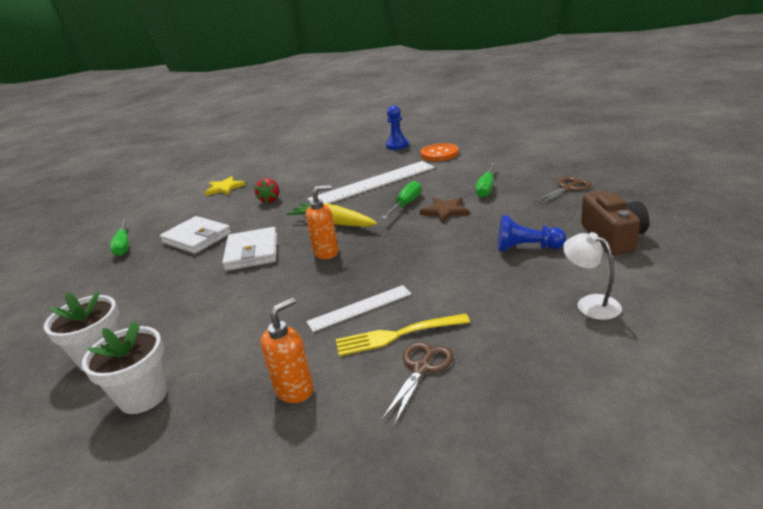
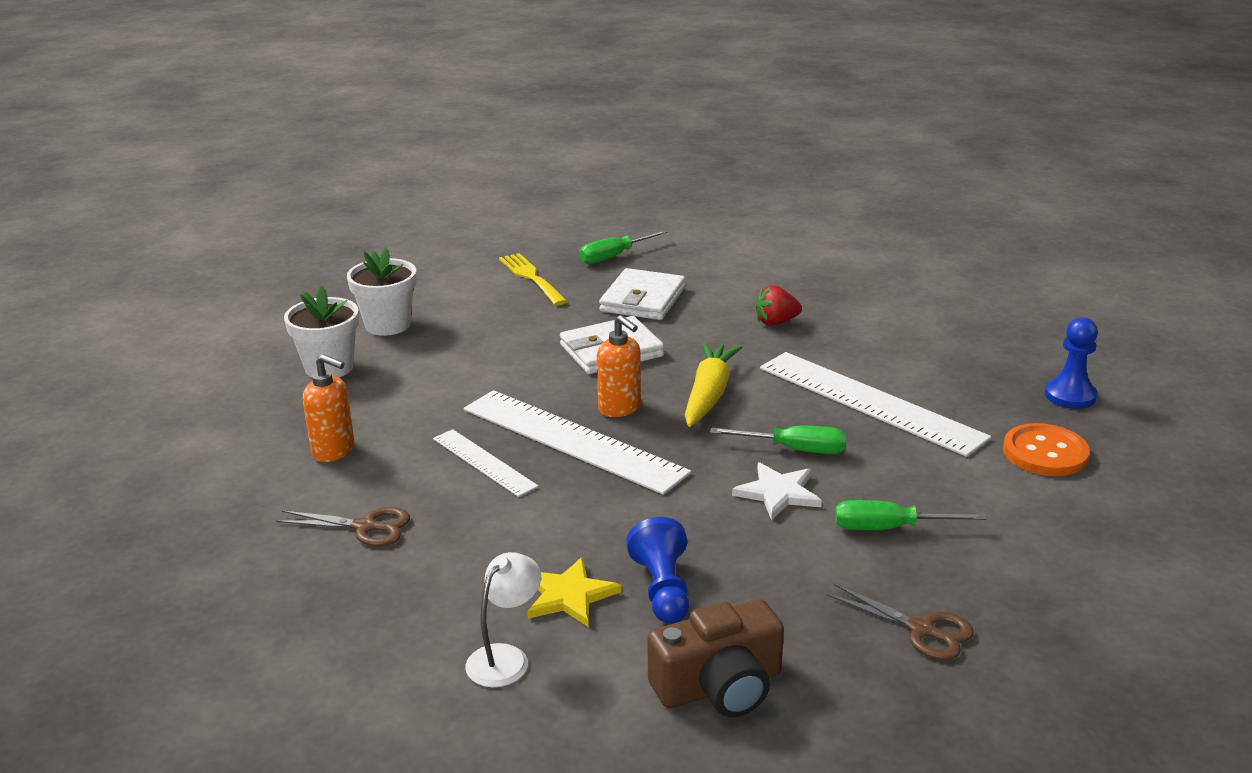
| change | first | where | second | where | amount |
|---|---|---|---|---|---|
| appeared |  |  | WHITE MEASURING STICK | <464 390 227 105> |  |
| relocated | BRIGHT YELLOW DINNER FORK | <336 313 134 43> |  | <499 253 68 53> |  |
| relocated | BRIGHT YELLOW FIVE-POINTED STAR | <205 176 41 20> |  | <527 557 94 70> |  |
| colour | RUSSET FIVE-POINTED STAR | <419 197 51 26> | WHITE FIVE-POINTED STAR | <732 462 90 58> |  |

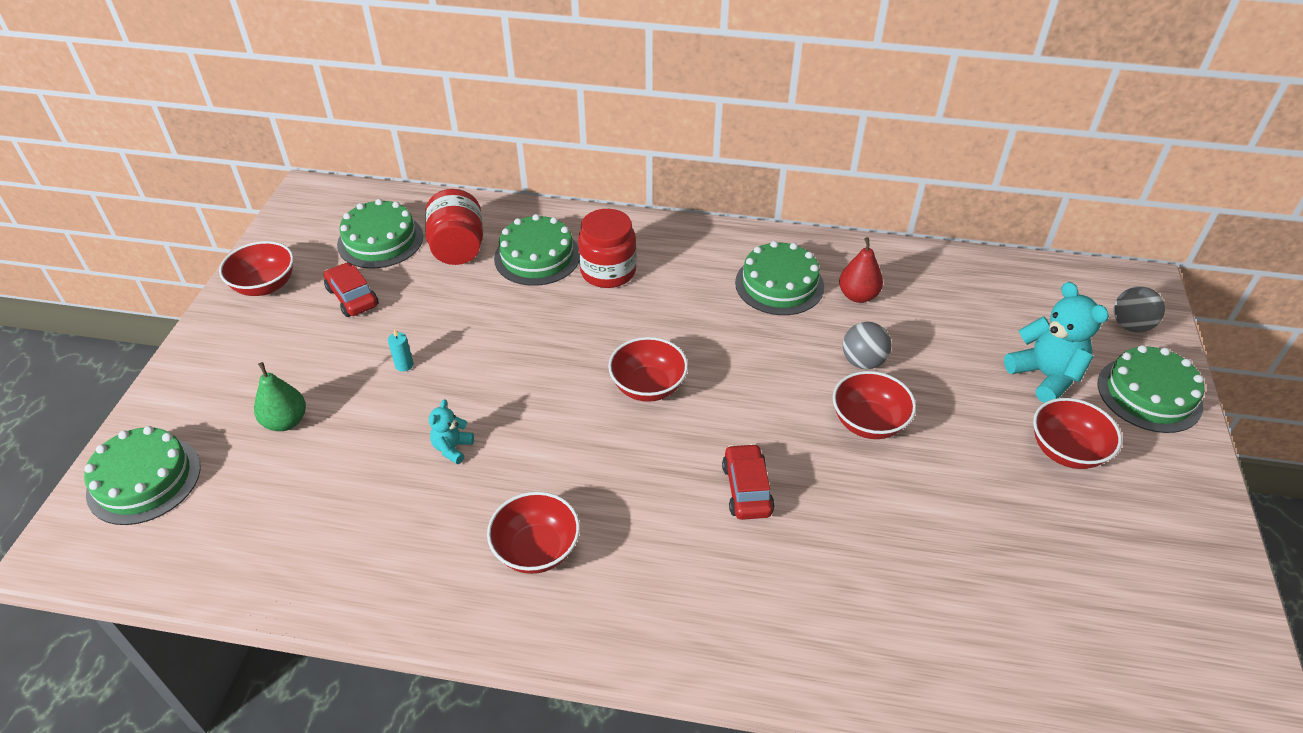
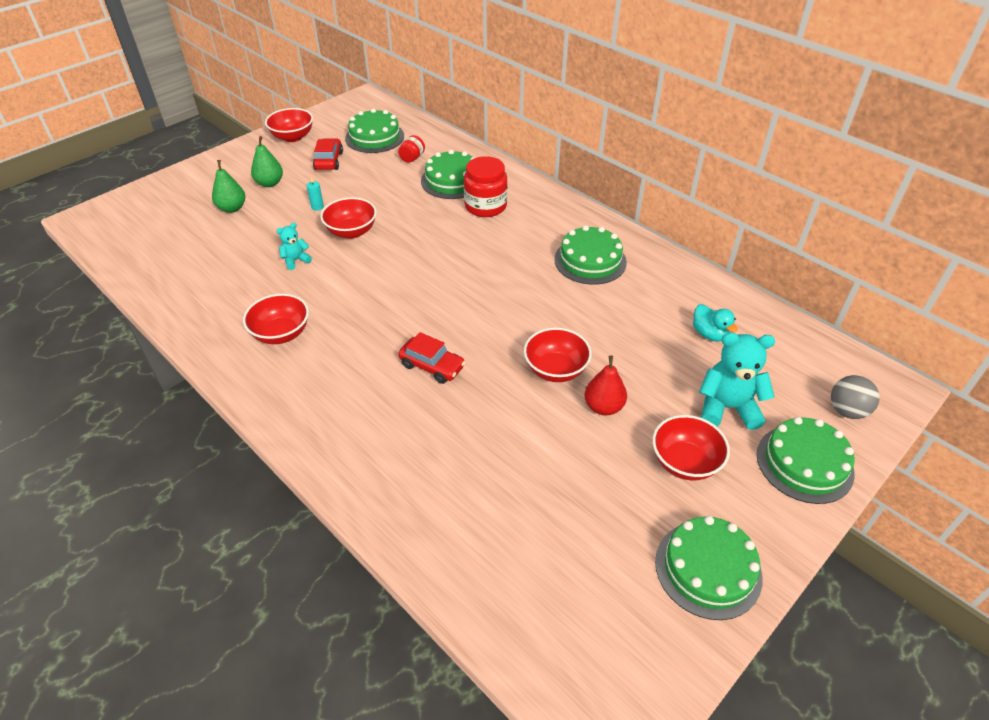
| change | first | where | second | where | amount |
|---|---|---|---|---|---|
| appeared |  |  | GREEN PEAR | <251 136 32 51> |  |
| relocated | RED SERVING BOWL | <608 337 80 65> |  | <320 197 57 42> |  |
| size | RED PRESERVE JAR | <425 189 58 76> |  | <398 135 27 28> | x0.52 |
| spun | RED AUTOMOBILE | <722 443 53 77> |  | <398 332 67 52> | 90 degrees clockwise |
| relocated | RED PEAR | <839 237 44 66> |  | <584 356 43 59> |  |
| relocated | GREEN CAKE | <84 426 117 99> |  | <655 516 108 104> |  |
| appeared |  |  | AQUA DUCK | <693 304 45 37> |  |
| spun | AQUA STUFFED BEAR | <1004 282 105 121> |  | <699 332 76 98> | 90 degrees counterclockwise |
| missing | ASH-GREY BALL | <843 322 49 47> |  |  |  |

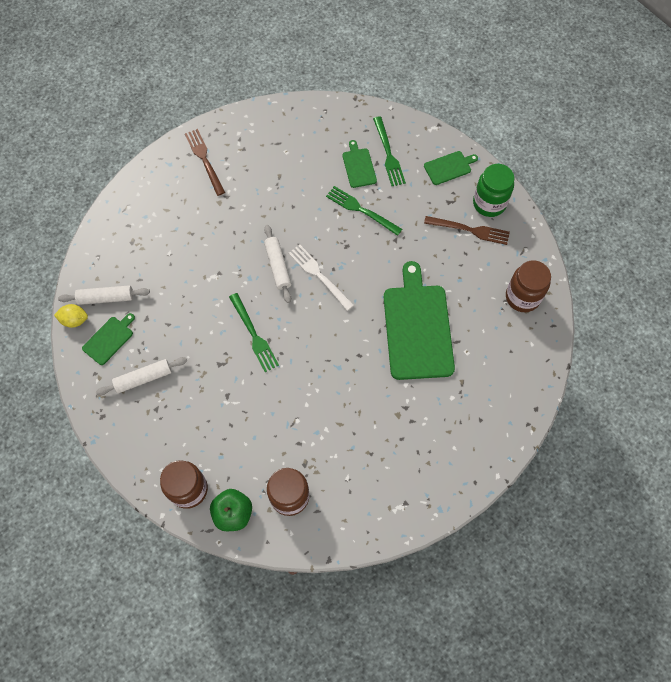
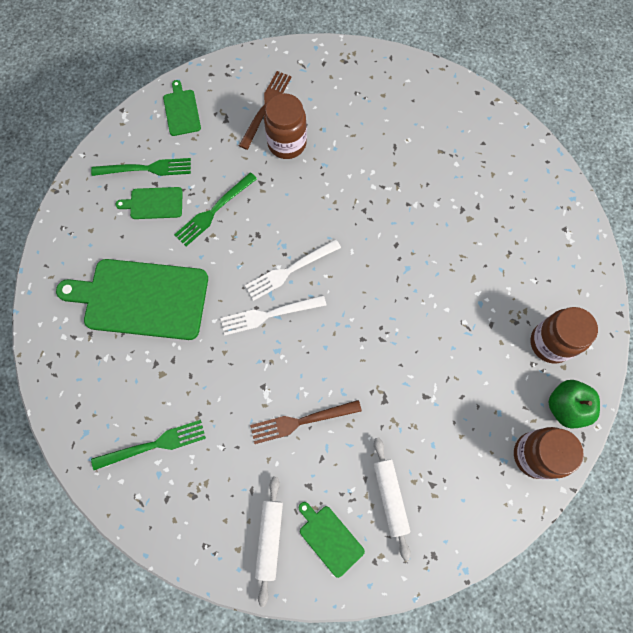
| change | first | where | second | where | amount |
|---|---|---|---|---|---|
| relocated | GREEN CHOPPING BOARD | <383 261 72 119> |  | <56 259 152 81> |  |
| relocated | GREEN DINNER FORK | <229 293 50 79> |  | <91 420 115 50> |  |
| exchanged | WHITE PASTRY ROLLER | <264 225 27 78> | WHITE DINNER FORK | <221 295 105 40> |  |
| relocated | RUSSET DINNER FORK | <185 129 40 67> |  | <250 400 112 44> |  |
| relocated | RUSSET PRESERVE JAR | <506 260 45 52> |  | <264 93 43 66> |  |
| missing | BRIGHT YELLOW LEMON | <54 304 34 24> |  |  |  |
| missing | GREEN PRESERVE JAR | <473 164 41 53> |  |  |  |

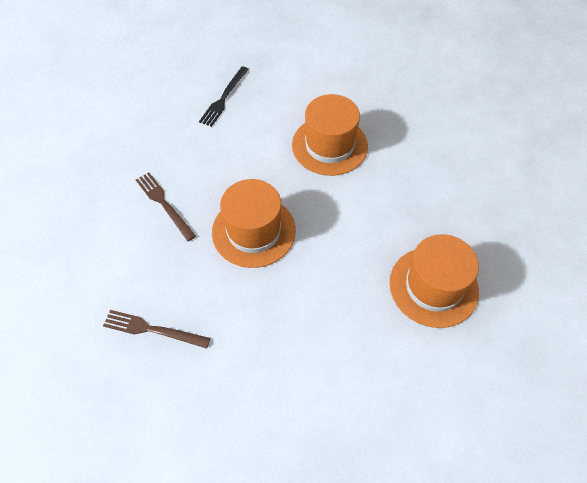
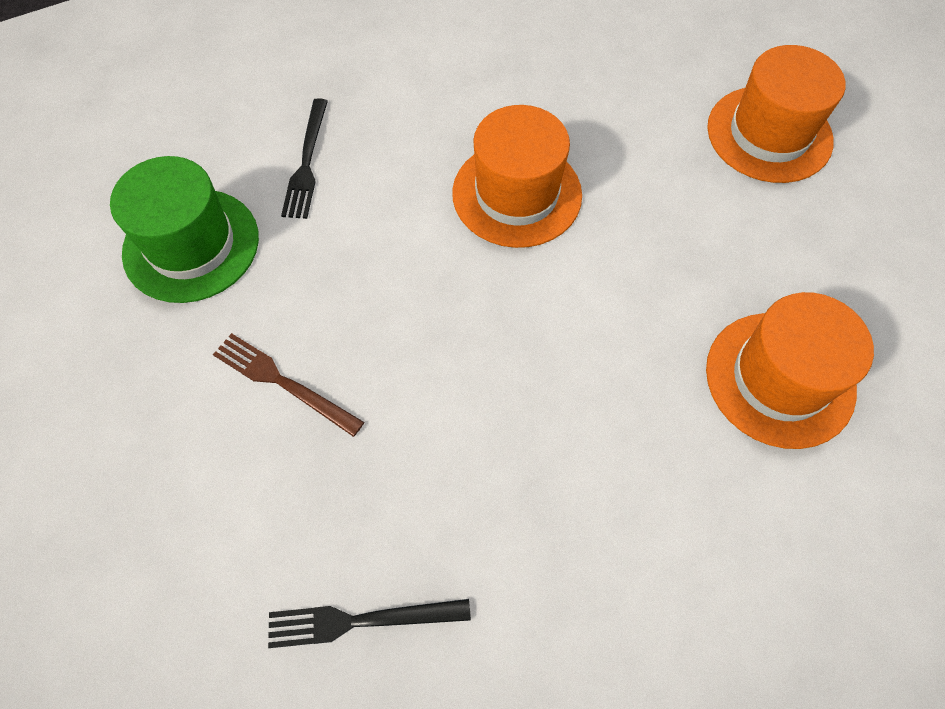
| change | first | where | second | where | amount |
|---|---|---|---|---|---|
| appeared |  |  | GREEN TOP HAT | <110 156 149 147> |  |
| colour | RUSSET DINNER FORK | <103 310 107 39> | JET-BLACK DINNER FORK | <268 599 203 49> |  |
| relocated | ORANGE-COLOURED TOP HAT | <212 179 84 89> |  | <707 45 139 138> |  |

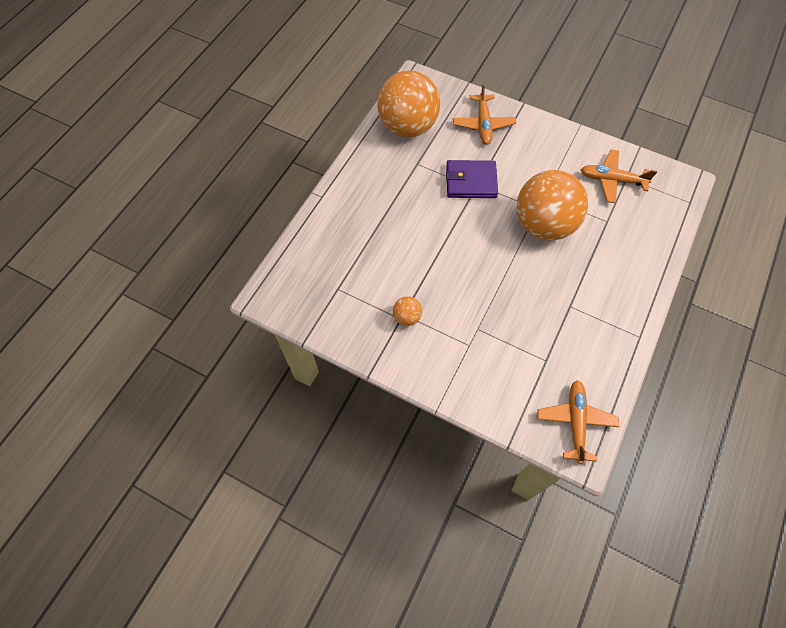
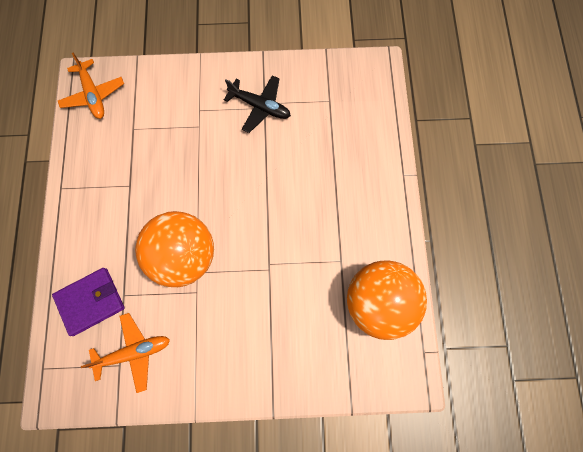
| change | first | where | second | where | amount |
|---|---|---|---|---|---|
| relocated | VIOLET CARD WALLET | <446 160 52 38> |  | <52 268 73 68> |  |
| exchanged | ORANGE-COLOURED BALL | <393 296 29 30> | JET-BLACK PLANE | <224 75 67 58> |  |
| missing | ORANGE-COLOURED PLANE | <453 83 63 62> |  |  |  |

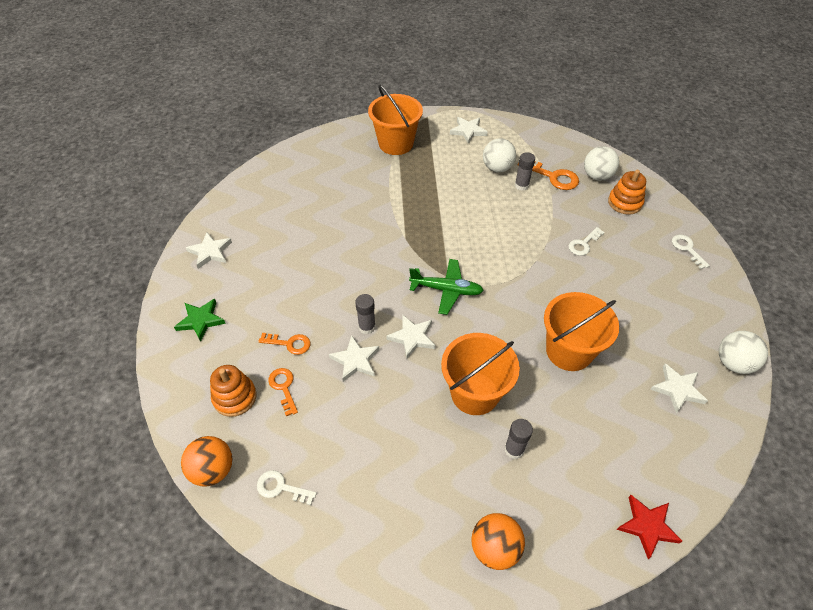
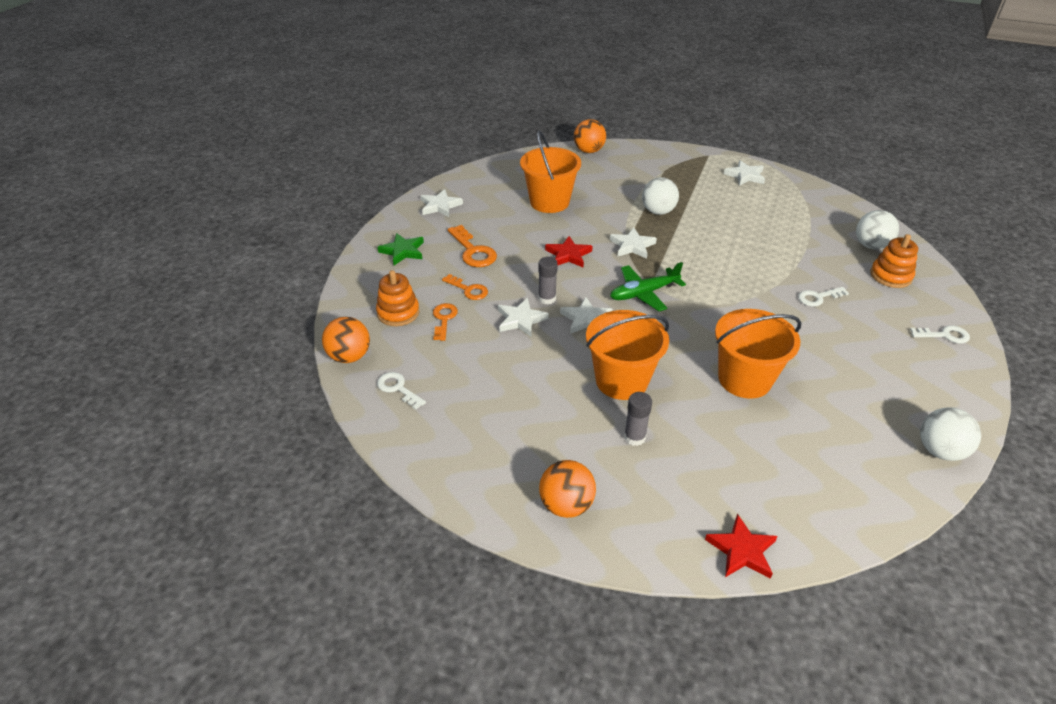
| change | first | where | second | where | amount |
|---|---|---|---|---|---|
| relocated | ORANGE-COLOURED KEY | <518 162 61 28> |  | <448 225 49 42> |  |
| relocated | ORANGE-COLOURED BUCKET | <368 85 55 70> |  | <520 130 61 83> |  |
| appeared |  |  | RED FIVE-POINTED STAR | <545 236 48 31> |  |
| appeared |  |  | ORANGE-COLOURED BALL | <574 119 32 34> |  |
| relocated | WHITE FIVE-POINTED STAR | <650 363 58 50> |  | <610 227 47 32> |  |
| spun | GREEN PLANE | <409 259 75 56> |  | <610 262 76 49> | 120 degrees clockwise |
| relocated | WHITE BALL | <483 139 33 33> |  | <642 177 37 38> |  |
| spun | WHITE KEY | <672 235 38 34> |  | <910 325 60 18> | 90 degrees clockwise |
| missing | ASH-GREY GLUE STICK | <515 152 20 39> |  |  |  |

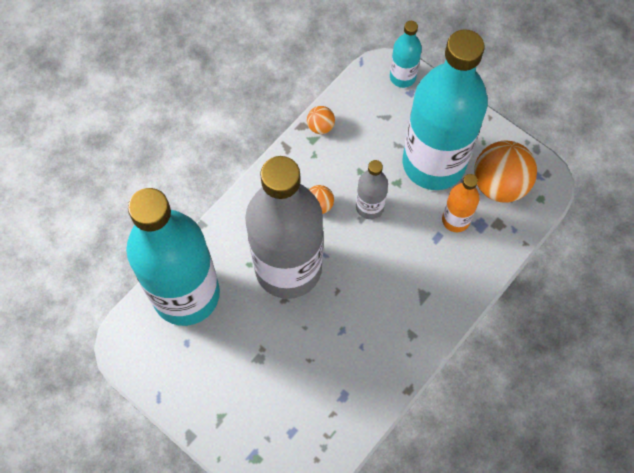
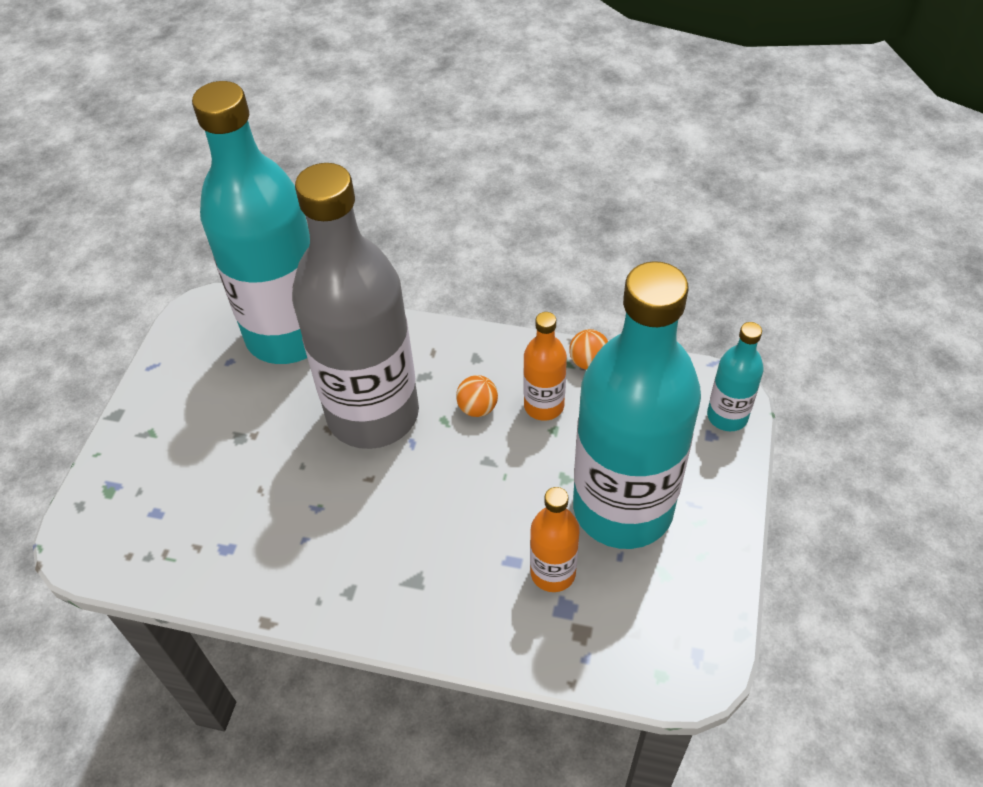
| change | first | where | second | where | amount |
|---|---|---|---|---|---|
| appeared |  |  | ORANGE-COLOURED FLASK | <523 312 44 109> |  |
| missing | ASH-GREY FLASK | <356 160 32 59> |  |  |  |
| missing | ORANGE-COLOURED BALL | <474 141 63 62> |  |  |  |

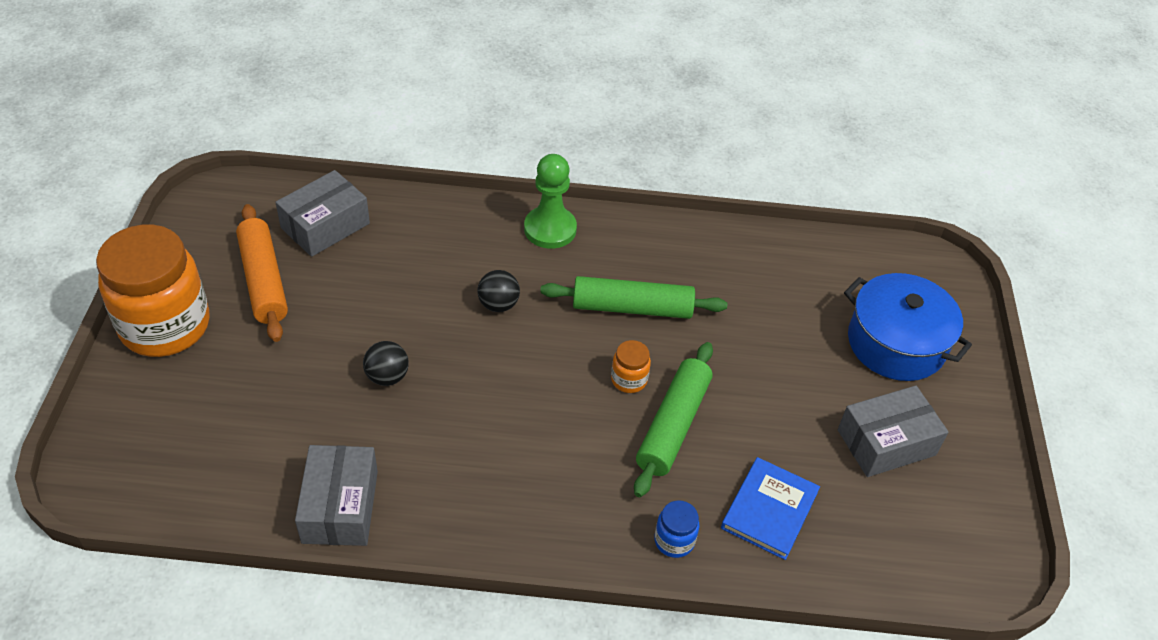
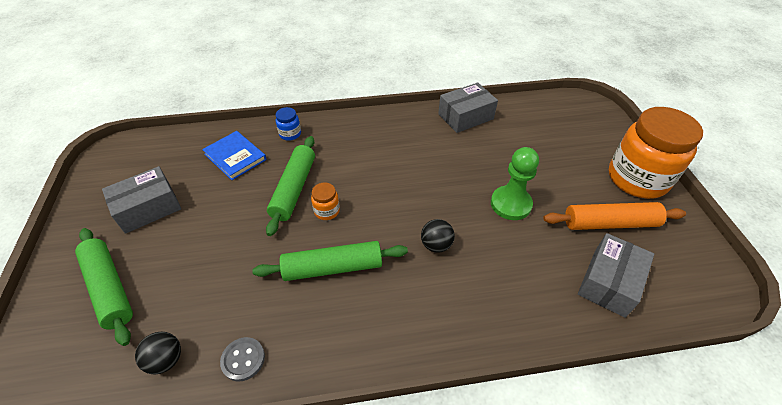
| change | first | where | second | where | amount |
|---|---|---|---|---|---|
| exchanged | COBALT COOKING POT | <844 273 128 108> | GREEN PASTRY ROLLER | <75 228 58 118> |  |
| relocated | JET-BLACK BALL | <363 341 46 45> |  | <135 332 46 42> |  |
| spun | COBALT HARDCOVER | <721 457 99 103> |  | <202 131 65 49> | 60 degrees counterclockwise |
| appeared |  |  | ASH-GREY SEWING BUTTON | <220 337 45 44> |  |
| spun | ASH-GREY PACKAGE | <295 445 83 101> |  | <438 82 60 51> | 75 degrees clockwise |
| relocated | GREEN CHESS PAWN | <524 154 53 94> |  | <491 147 48 73> |  |
| spun | ORANGE-COLOURED PASTRY ROLLER | <236 204 52 138> |  | <543 202 143 28> | 60 degrees counterclockwise |

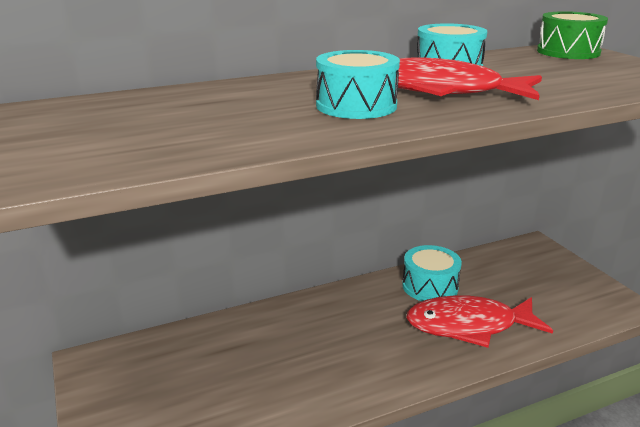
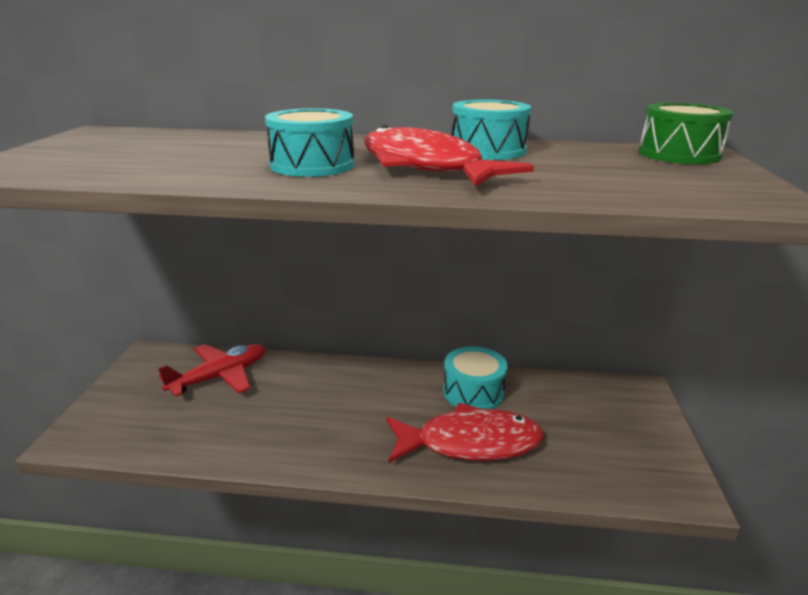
| change | first | where | second | where | amount |
|---|---|---|---|---|---|
| appeared |  |  | RED PLANE | <158 344 108 53> |  |
| spun | RED TOY FISH | <406 295 147 53> |  | <386 403 157 60> | 150 degrees clockwise |

